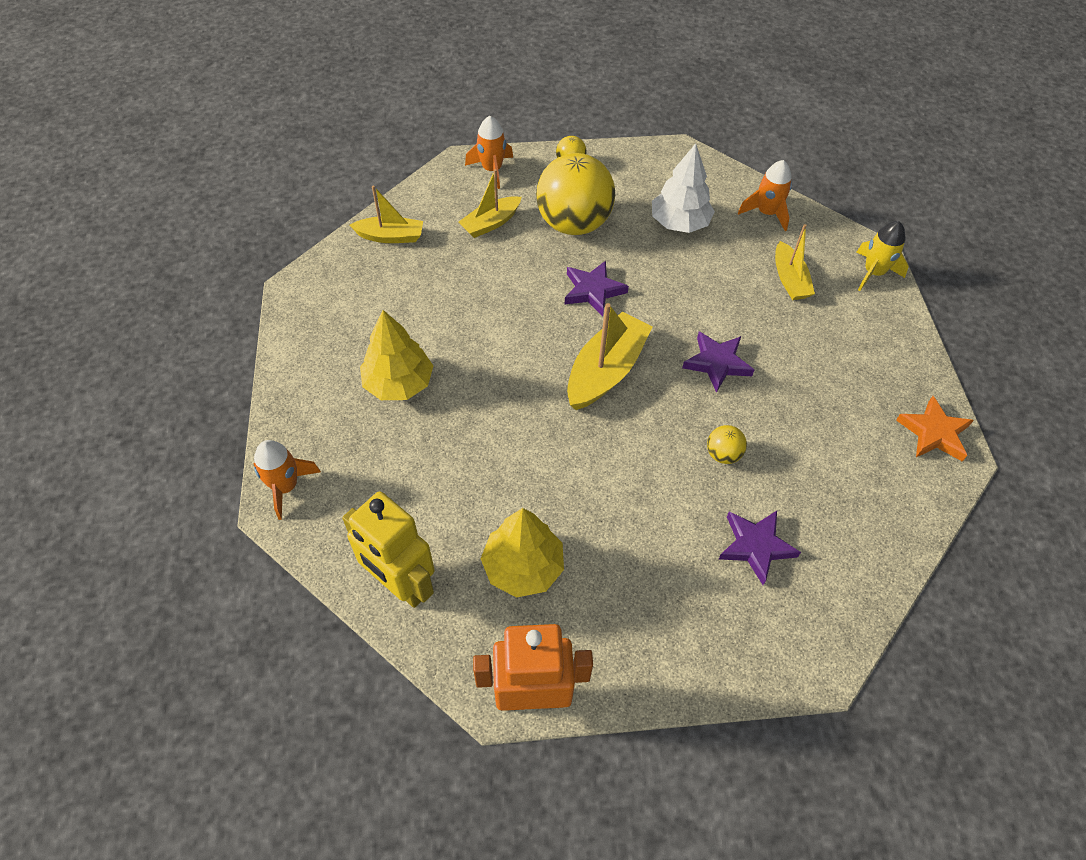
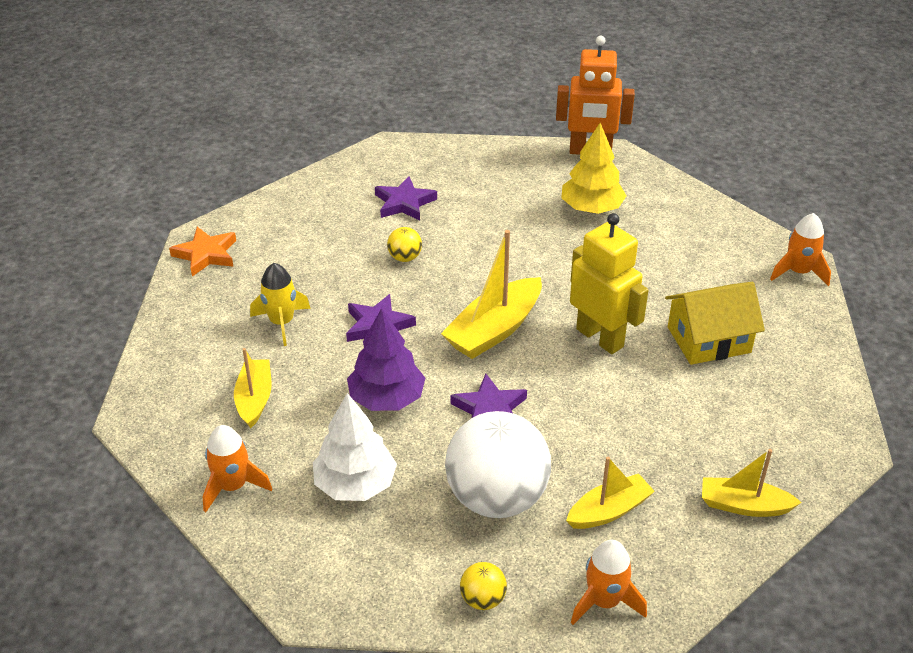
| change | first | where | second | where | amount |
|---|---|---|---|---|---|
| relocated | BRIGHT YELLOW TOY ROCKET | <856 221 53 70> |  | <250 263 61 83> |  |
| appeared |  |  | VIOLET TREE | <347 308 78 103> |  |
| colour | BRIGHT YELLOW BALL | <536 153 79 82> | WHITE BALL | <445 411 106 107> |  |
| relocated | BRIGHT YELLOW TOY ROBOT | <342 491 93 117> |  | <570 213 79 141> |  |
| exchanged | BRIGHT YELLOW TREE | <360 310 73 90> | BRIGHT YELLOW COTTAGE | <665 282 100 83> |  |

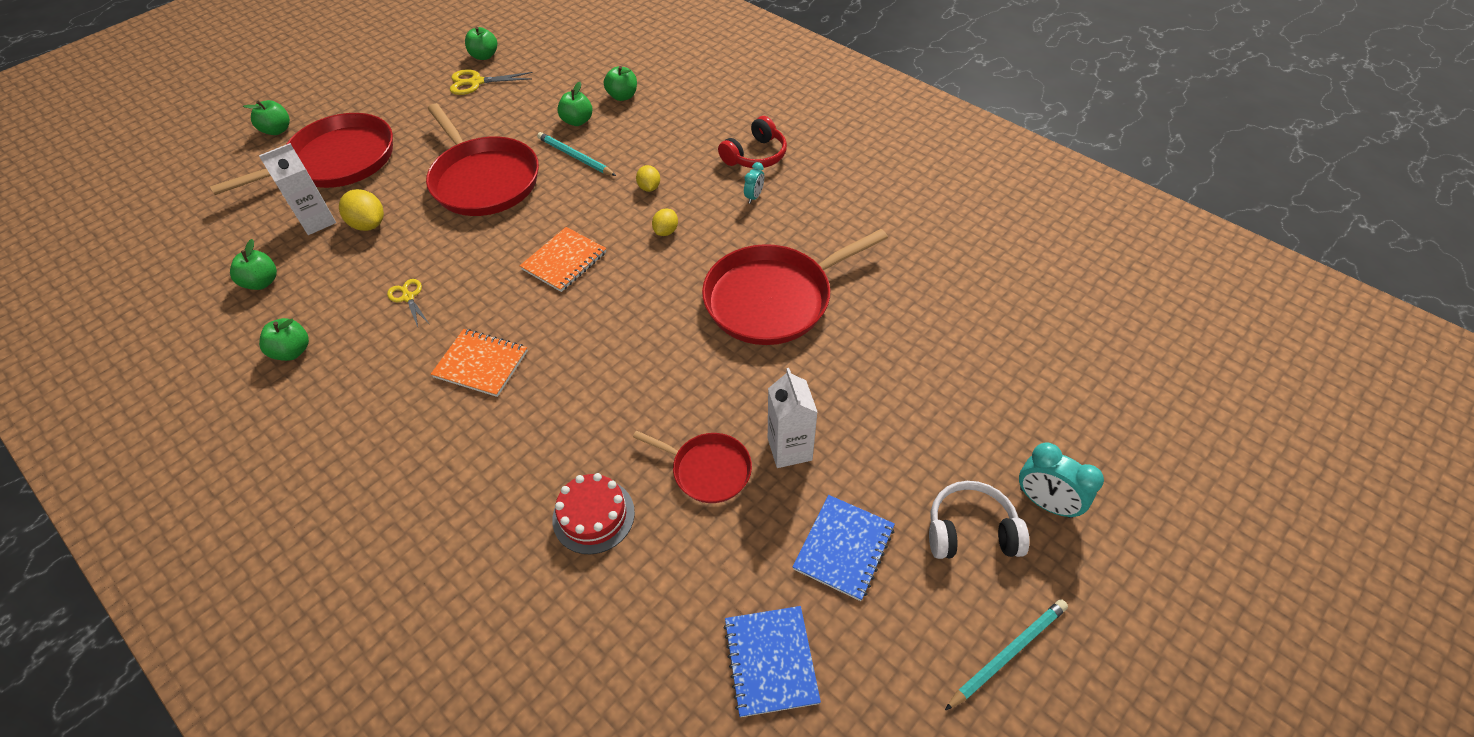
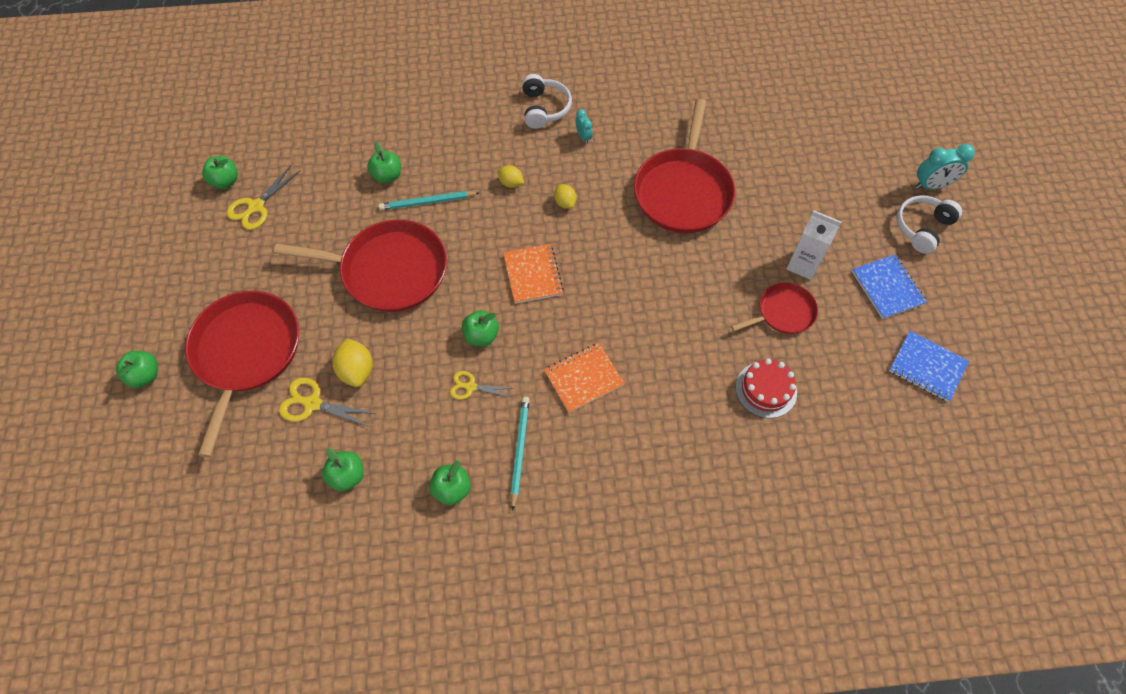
| change | first | where | second | where | amount |
|---|---|---|---|---|---|
| exchanged | WHITE MILK CARTON | <259 143 77 92> | BRIGHT YELLOW SHEARS | <279 378 98 49> |  |
| spun | BRIGHT YELLOW LEMON | <339 189 45 42> |  | <333 338 40 49> | 75 degrees clockwise |
| relocated | GREEN APPLE FRUIT | <604 66 33 35> |  | <462 310 37 36> |  |
| relocated | AQUA LEAD PENCIL | <945 599 123 111> |  | <510 397 20 114> |  |
| colour | RED OVER-EAR HEADPHONES | <718 116 69 52> | WHITE OVER-EAR HEADPHONES | <522 74 50 55> |  |

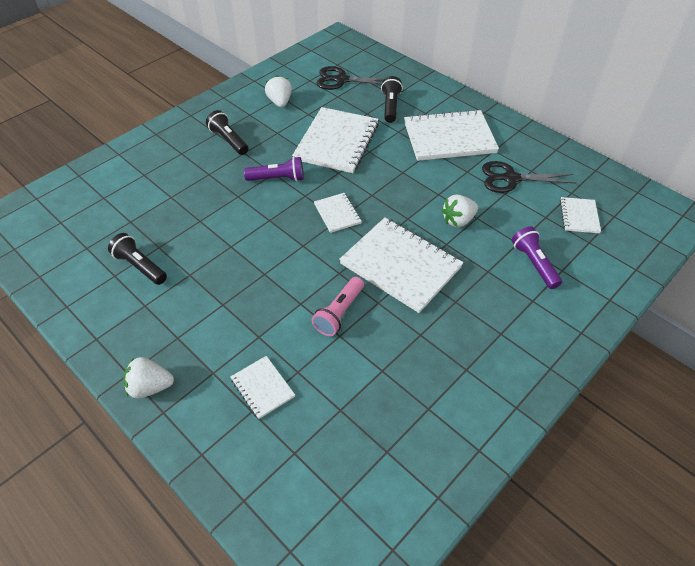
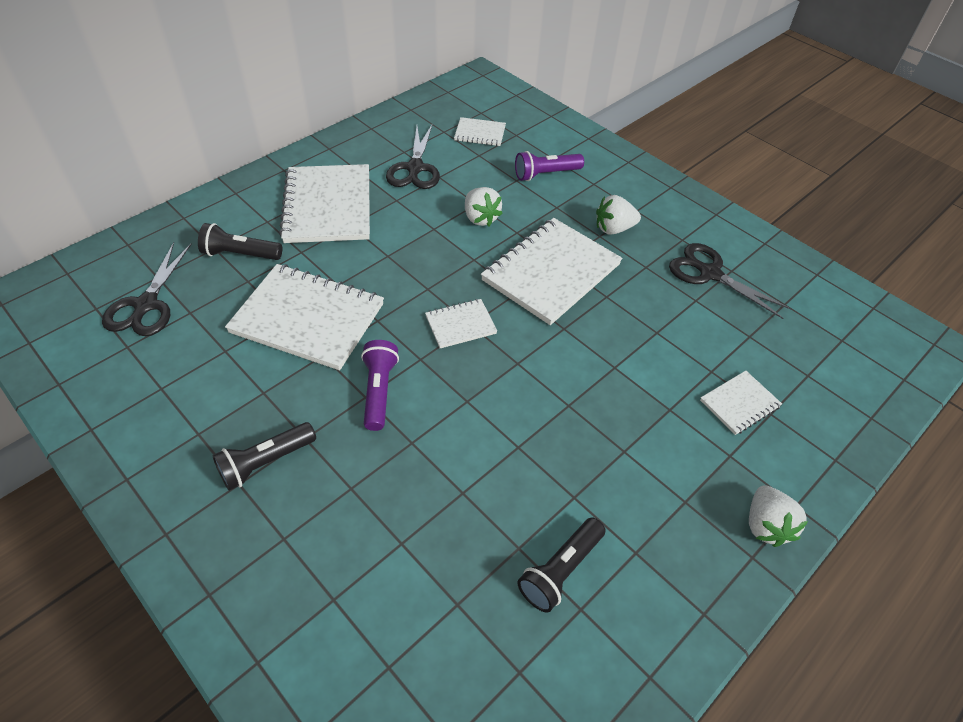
| change | first | where | second | where | amount |
|---|---|---|---|---|---|
| relocated | WHITE TOY STRAWBERRY | <265 75 27 32> |  | <596 195 45 40> |  |
| appeared |  |  | JET-BLACK SHEARS | <669 243 123 76> |  |
| missing | PINK TORCH | <312 277 52 59> |  |  |  |

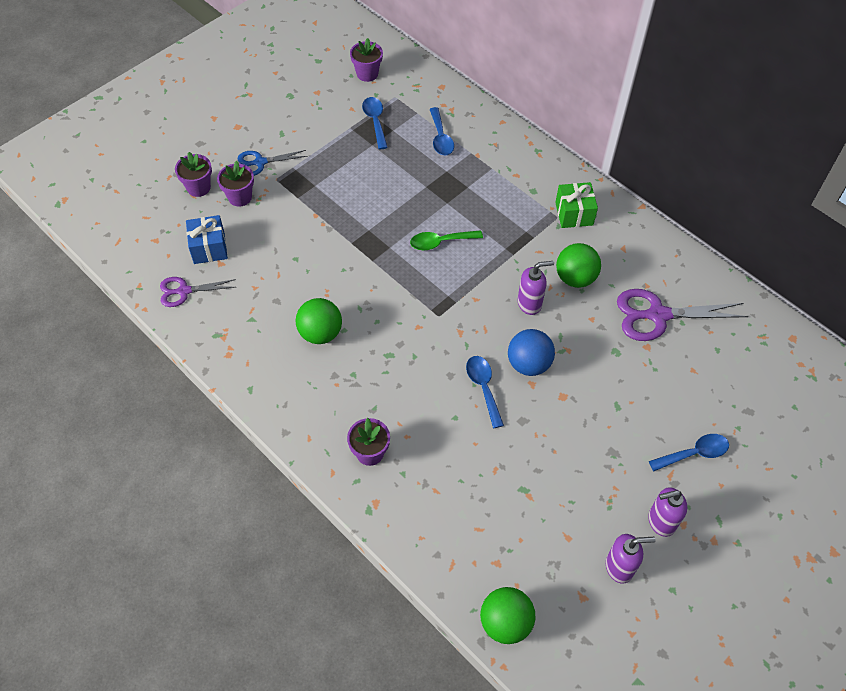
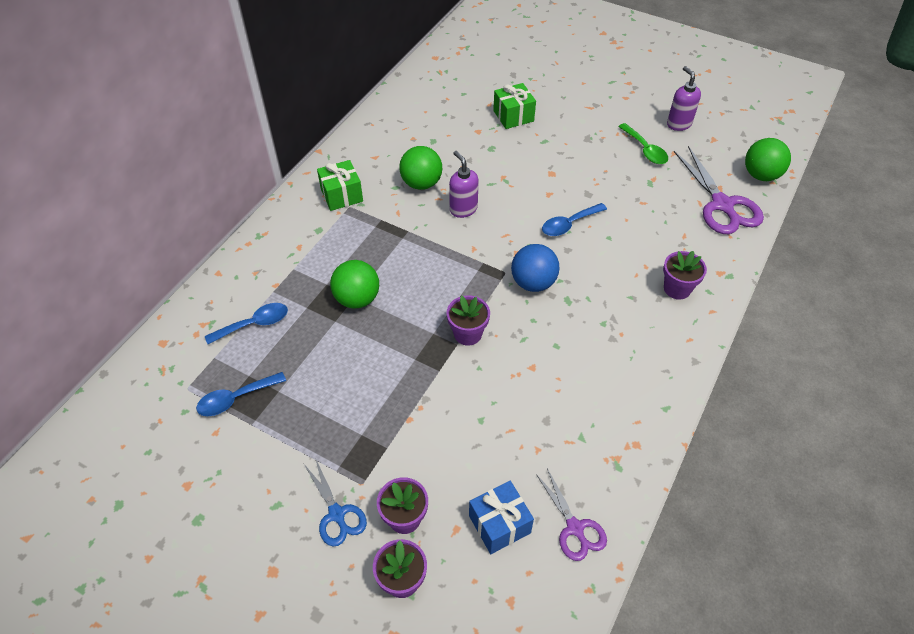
| change | first | where | second | where | amount |
|---|---|---|---|---|---|
| relocated | GREEN BALL | <296 298 46 46> |  | <330 260 49 48> |  |
| relocated | VIOLET PLANT POT | <350 38 33 44> |  | <447 295 43 51> |  |
| appeared |  |  | GREEN WRAPPED GIFT | <493 83 43 46> |  |
| relocated | COBALT BALL | <508 329 47 47> |  | <511 244 49 48> |  |
| relocated | GREEN TABLESPOON | <410 230 73 20> |  | <618 123 50 41> |  |
| relocated | VIOLET SHEARS | <617 289 131 52> |  | <674 146 90 88> |  |
| missing | VIOLET PUMP BOTTLE | <648 487 39 50> |  |  |  |
| missing | COBALT TABLESPOON | <649 434 80 37> |  |  |  |

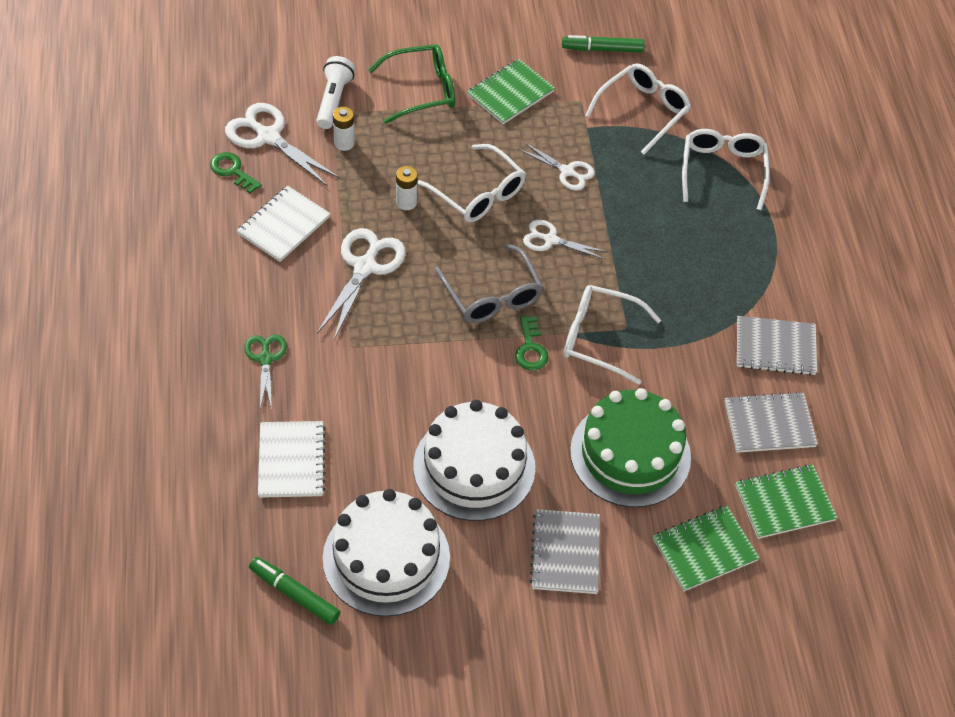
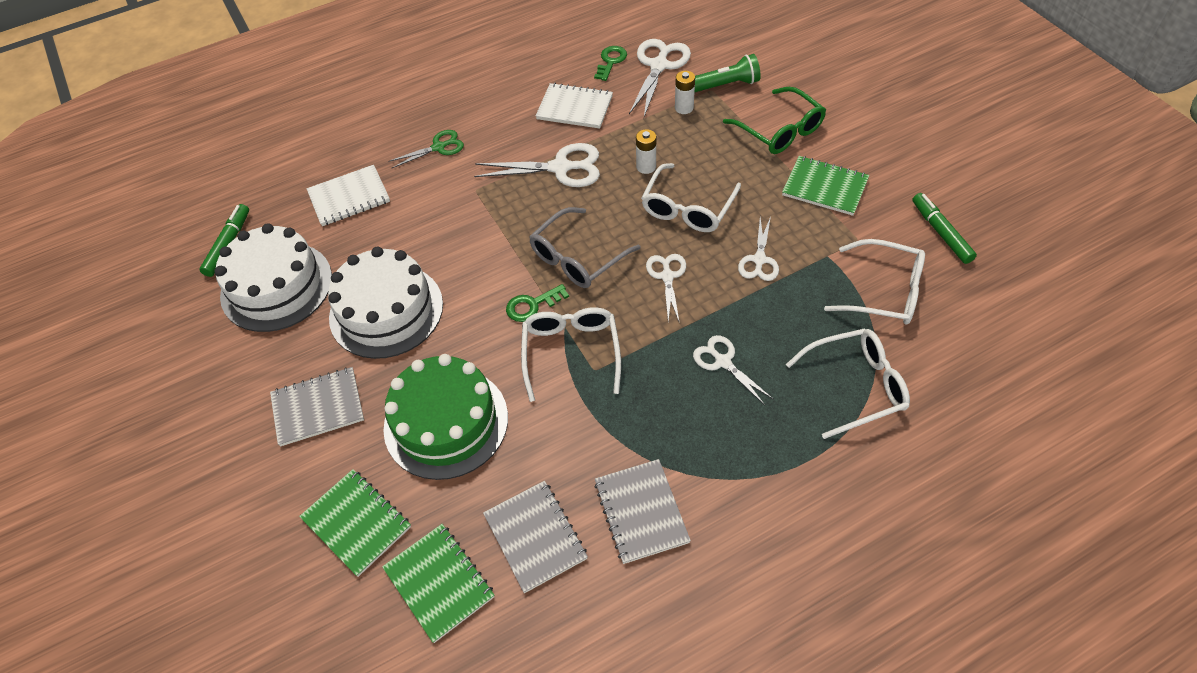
| change | first | where | second | where | amount |
|---|---|---|---|---|---|
| appeared |  |  | WHITE SHEARS | <693 335 80 70> |  |
| colour | WHITE TORCH | <316 56 39 73> | GREEN TORCH | <695 54 66 38> |  |

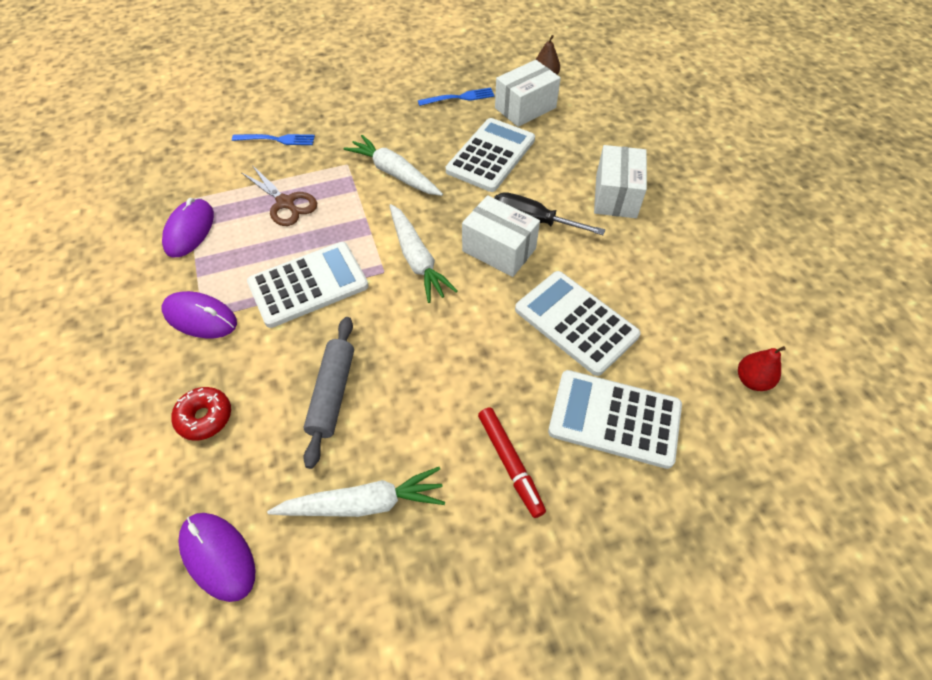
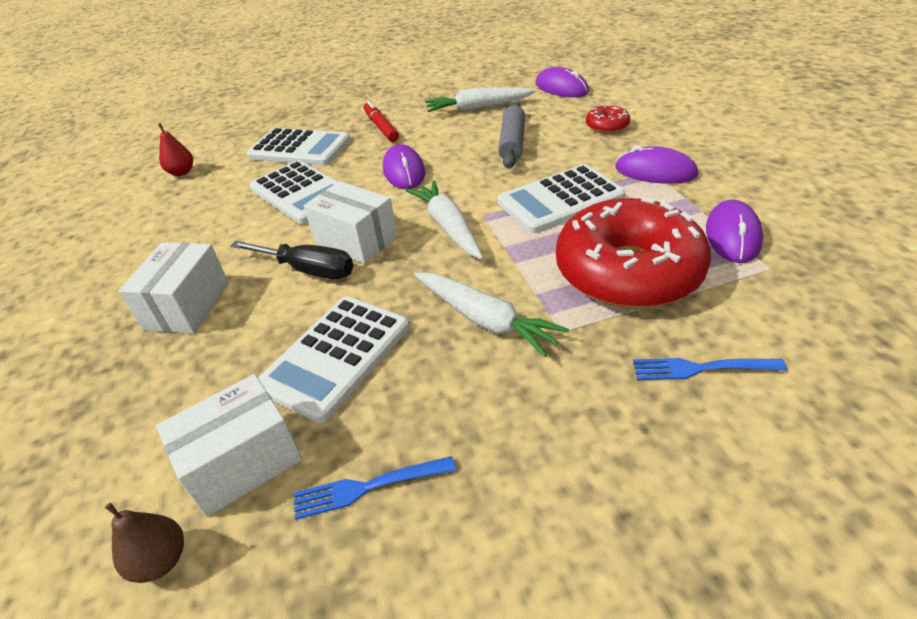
| change | first | where | second | where | amount |
|---|---|---|---|---|---|
| appeared |  |  | VIOLET PC MOUSE | <383 144 42 45> |  |
| exchanged | RUSSET SHEARS | <241 165 76 61> | RED GLAZED DONUT | <556 197 155 112> |  |

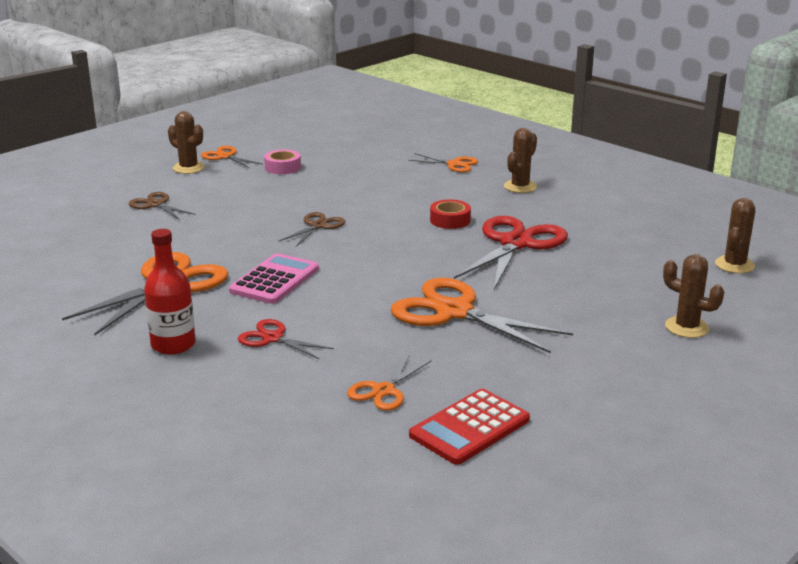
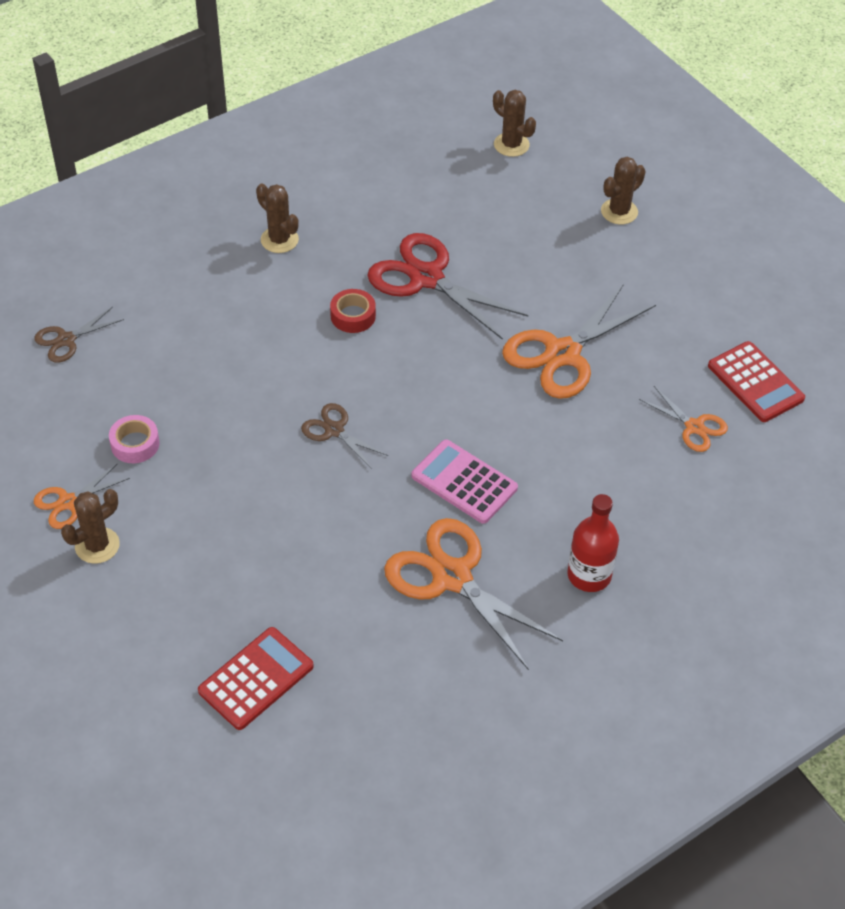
| change | first | where | second | where | amount |
|---|---|---|---|---|---|
| relocated | RUSSET SHEARS | <129 192 67 28> |  | <34 307 90 55> |  |
| appeared |  |  | RED POCKET CALCULATOR | <198 627 116 103> |  |
| missing | RED SHEARS | <238 319 96 40> |  |  |  |
| missing | ORANGE-COLOURED SHEARS | <408 153 70 19> |  |  |  |

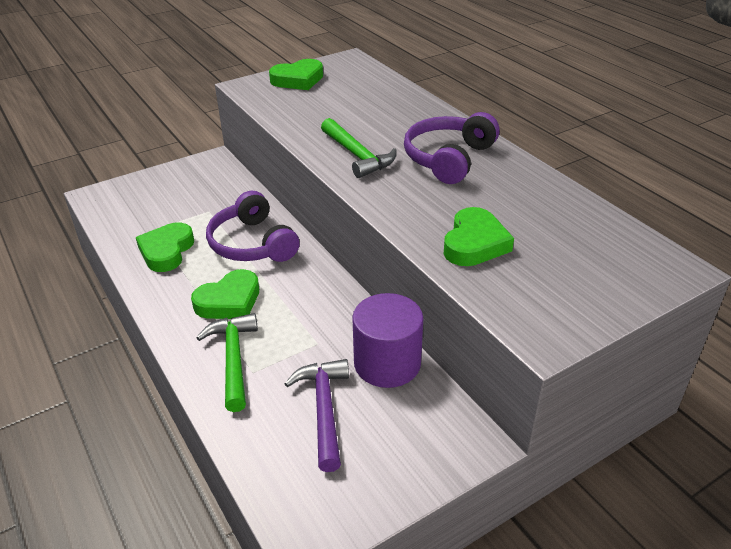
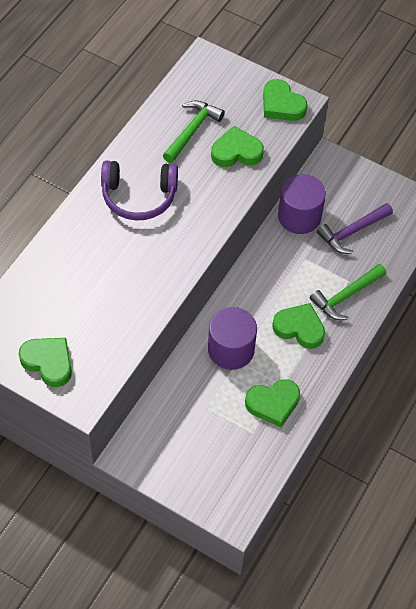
| change | first | where | second | where | amount |
|---|---|---|---|---|---|
| relocated | GREEN CARPENTER'S HAMMER | <321 118 76 60> |  | <163 100 62 63> |  |
| exchanged | VIOLET OVER-EAR HEADPHONES | <206 191 94 71> | VIOLET SOLID CYLINDER | <208 307 49 63> |  |
| appeared |  |  | GREEN HEART | <263 79 44 42> |  |

